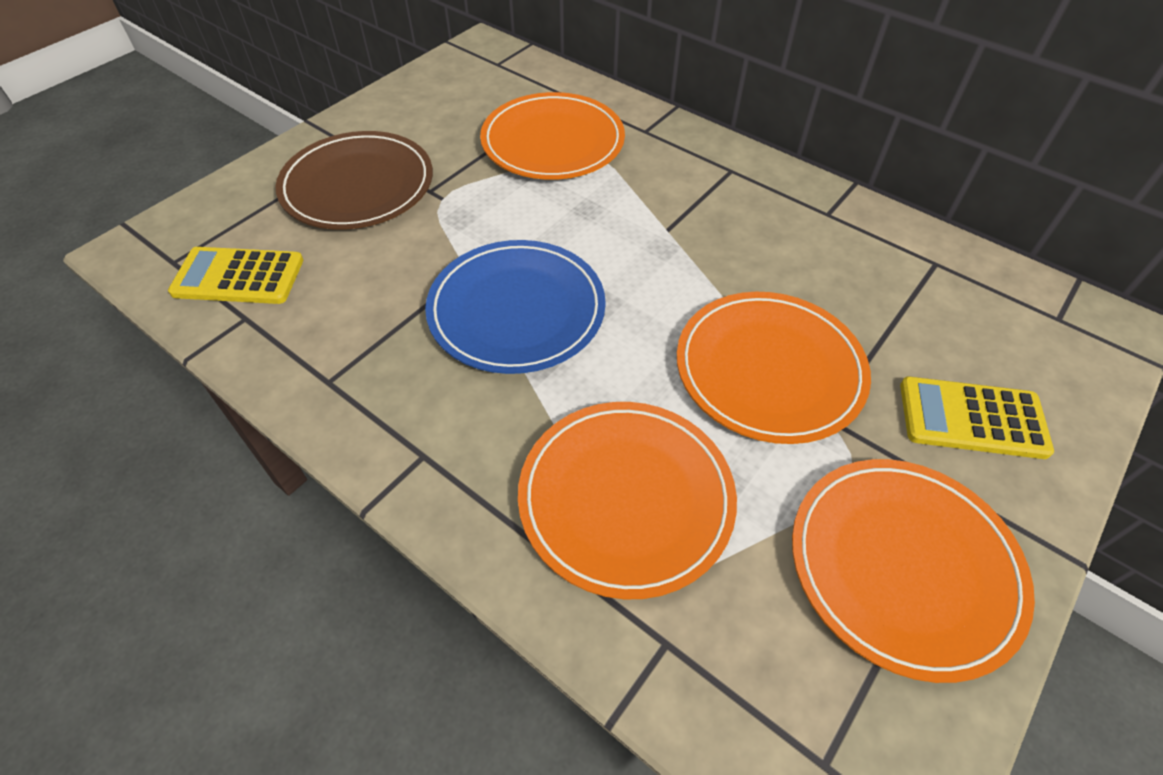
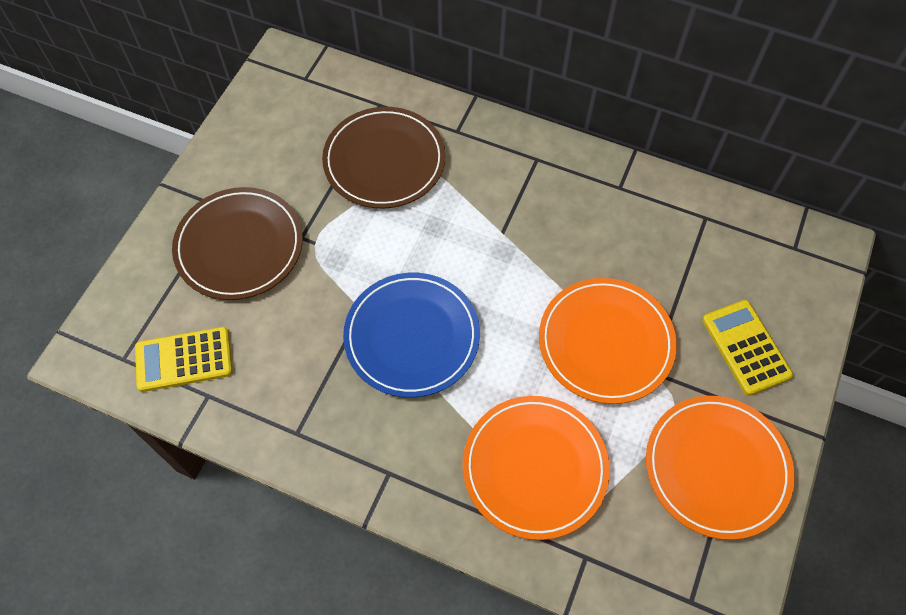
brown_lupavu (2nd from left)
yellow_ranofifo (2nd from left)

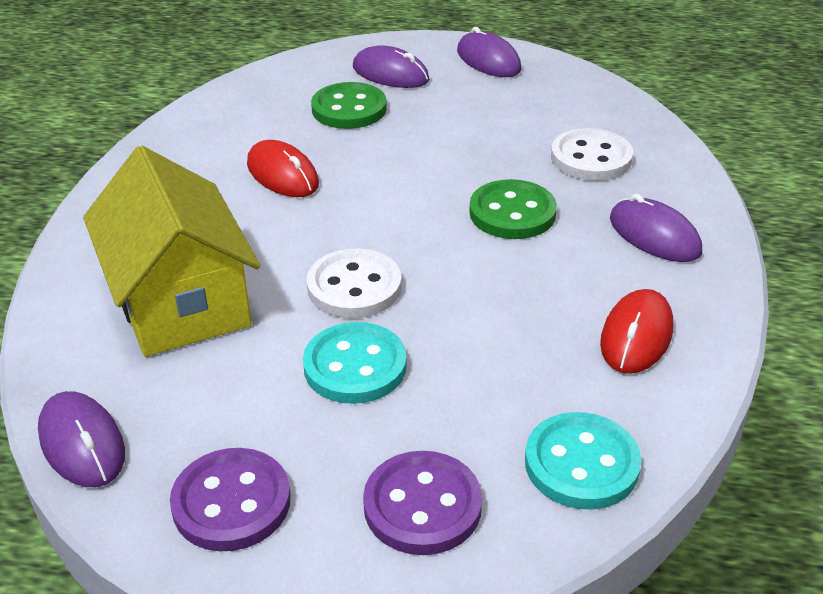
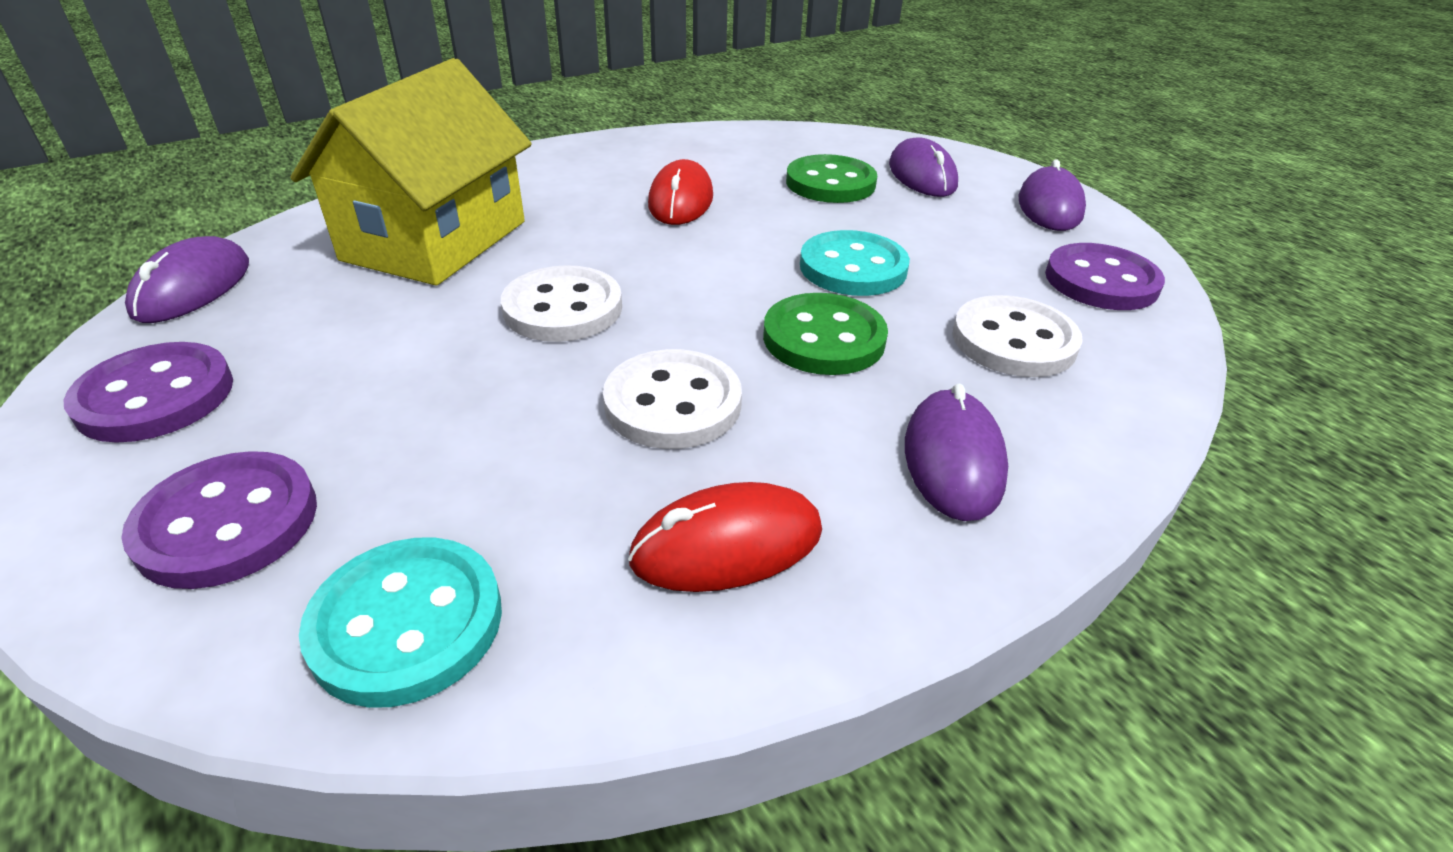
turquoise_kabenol (2nd from left)
white_kabenol (2nd from left)
purple_kabenol (3rd from left)

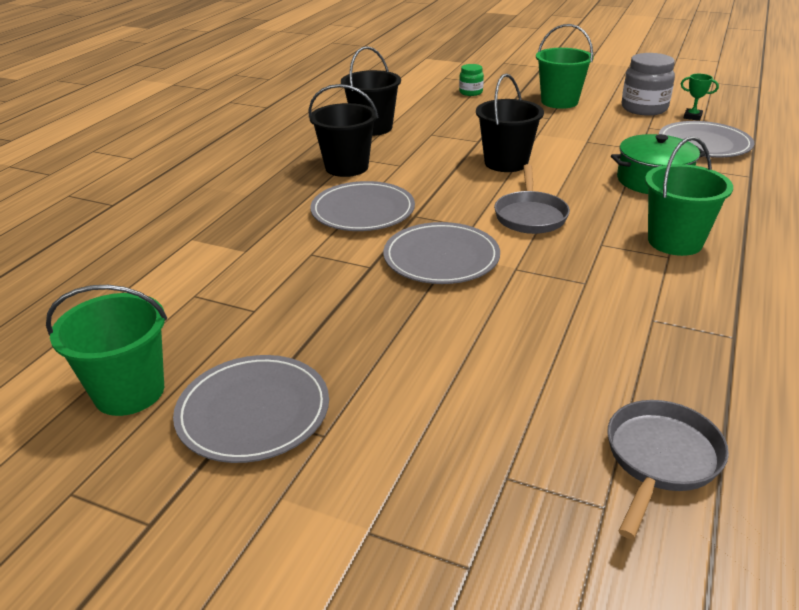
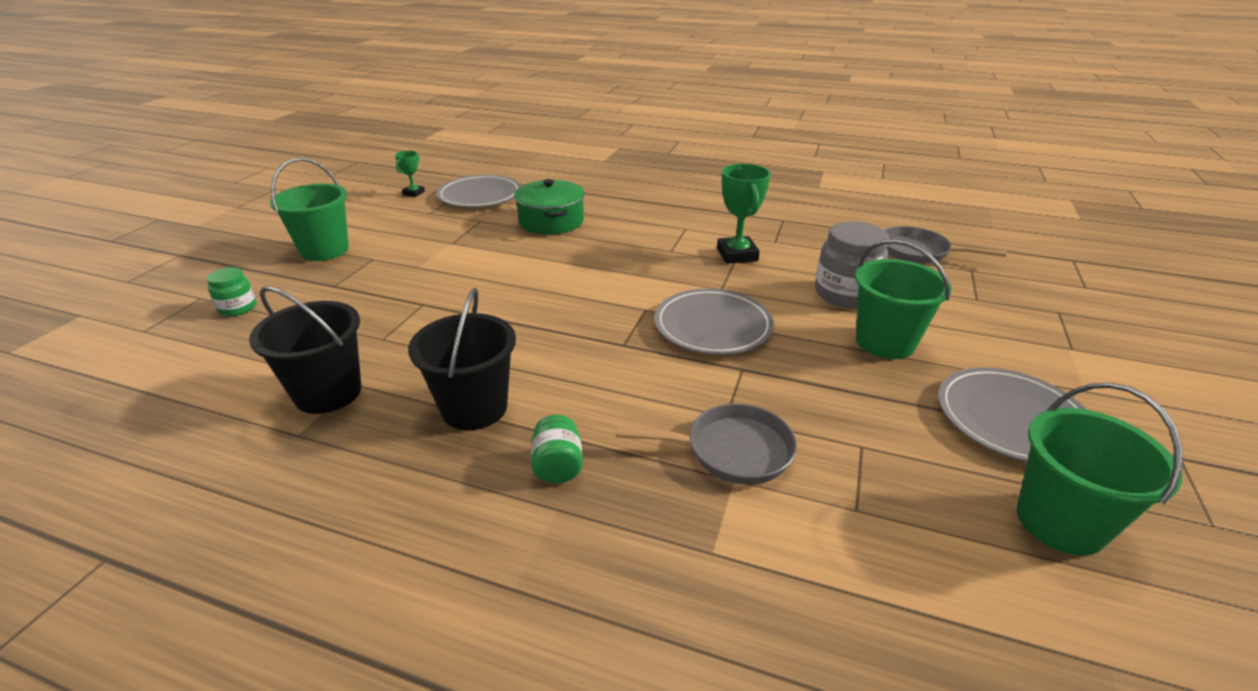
grey_lupavu (2nd from left in the first image)
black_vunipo (3rd from left in the first image)
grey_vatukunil (1st from left)
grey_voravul
green_vunipo (2nd from left)
green_voravul (2nd from left)
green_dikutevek (2nd from left)

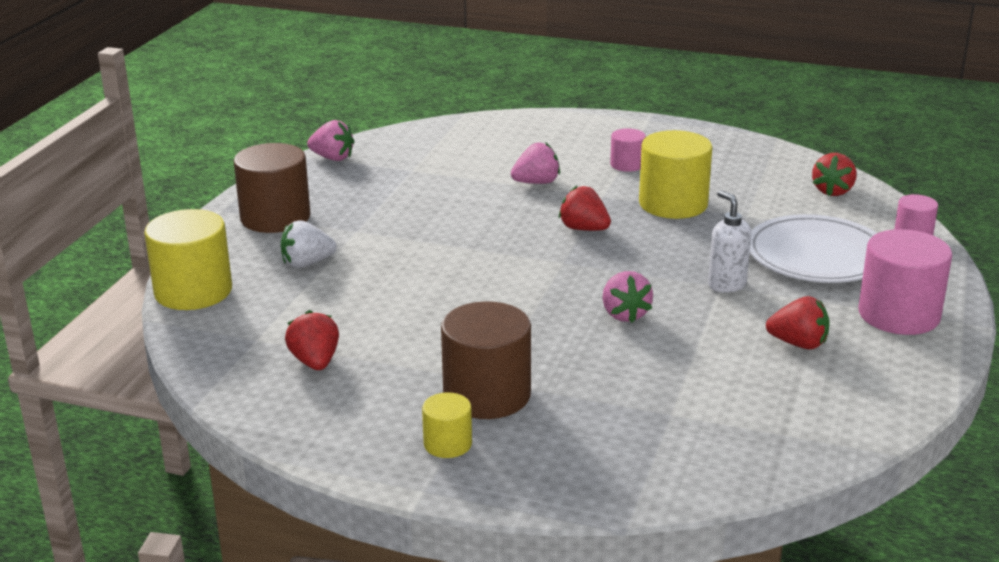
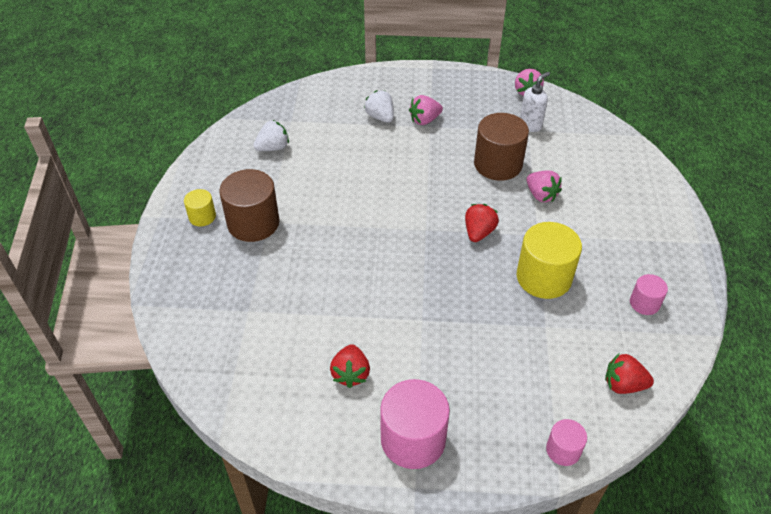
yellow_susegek (1st from left in the first image)
brown_susegek (2nd from left)
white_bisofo (1st from left)
pink_bisofo (1st from left)
pink_susegek (3rd from left)
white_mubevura
white_lupavu

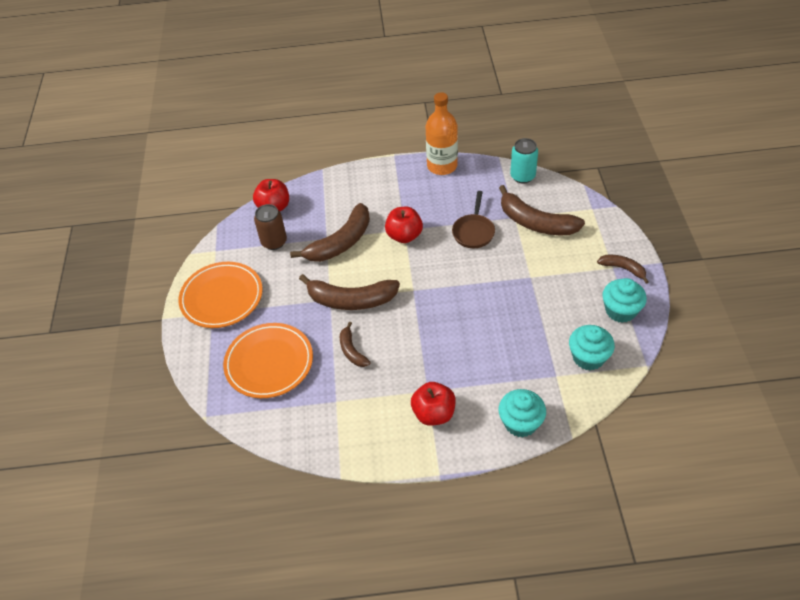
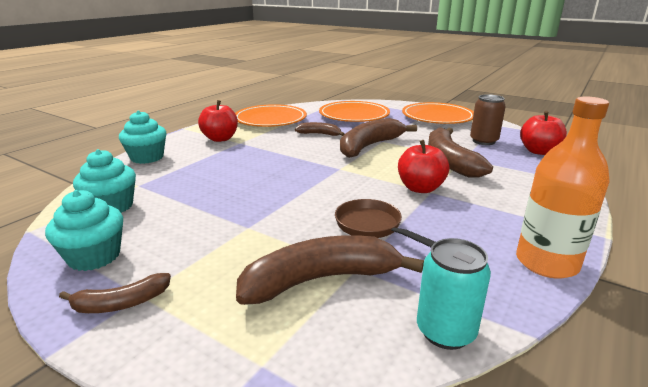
orange_lupavu (1st from left)

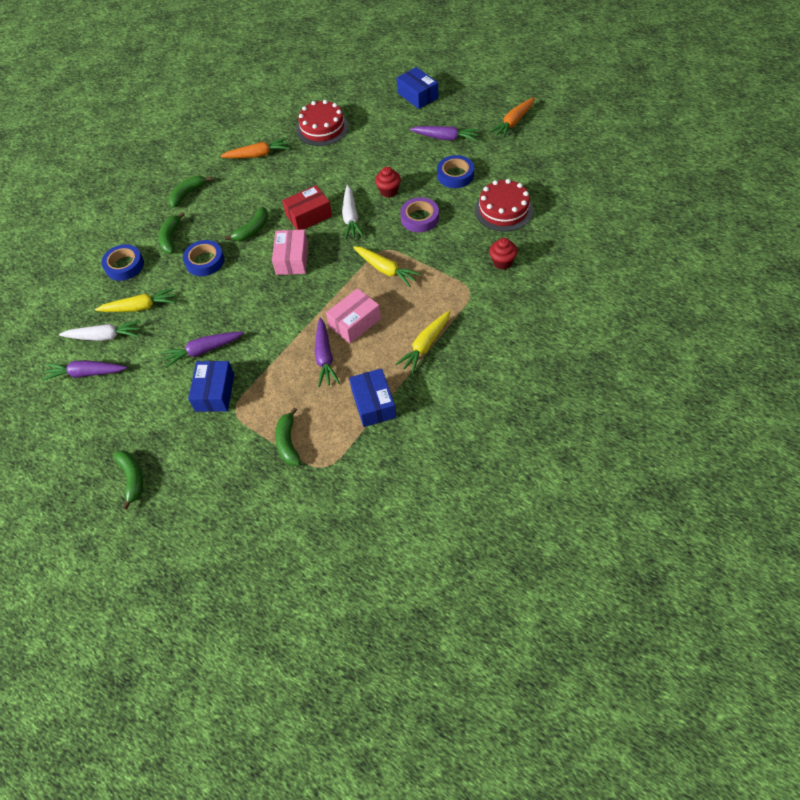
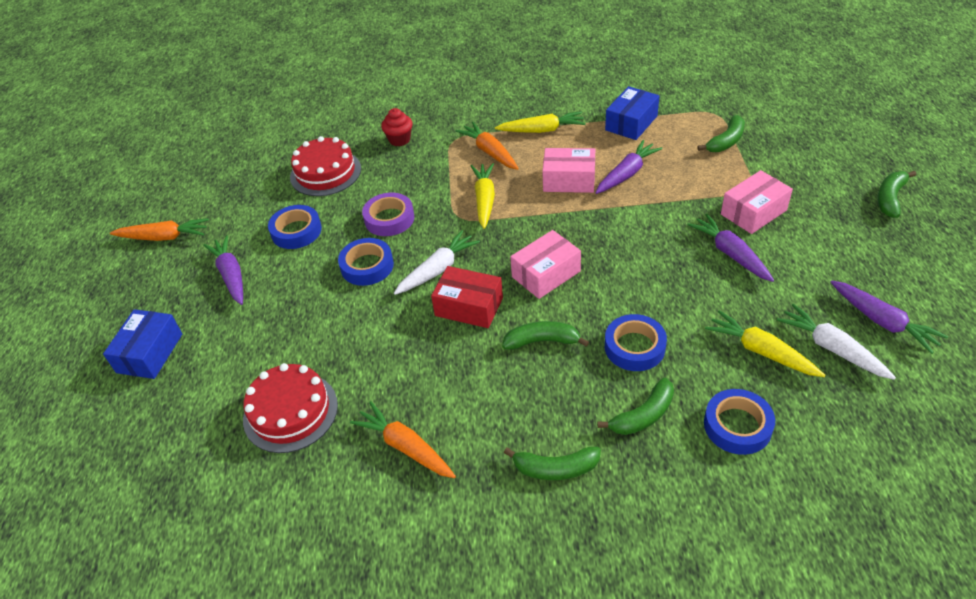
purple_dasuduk (3rd from left)
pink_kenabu (3rd from left)
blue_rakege (2nd from left)
orange_dasuduk (3rd from left)

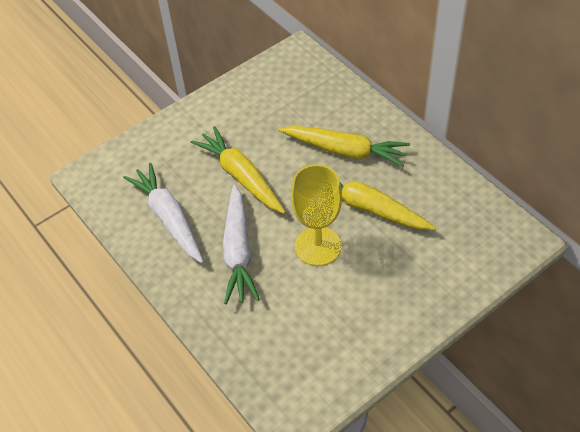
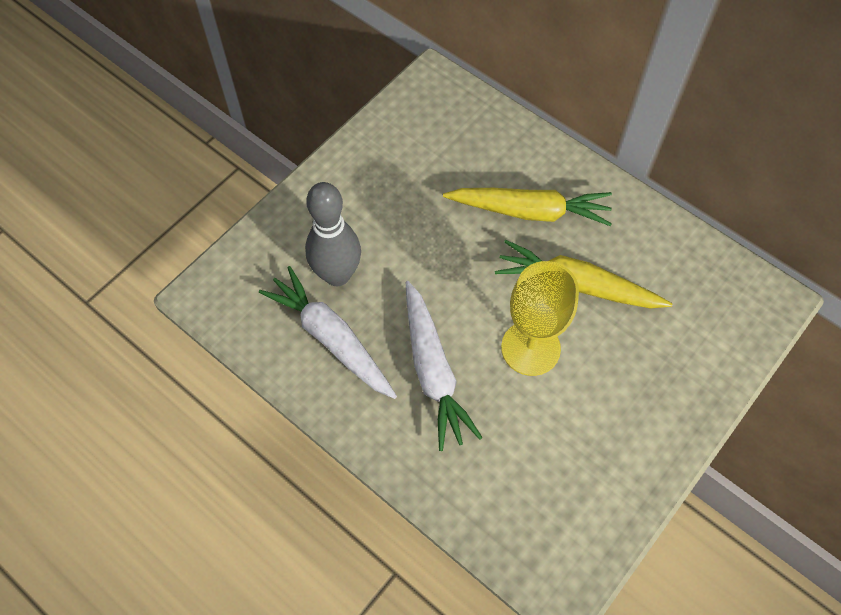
yellow_dasuduk (1st from left in the first image)
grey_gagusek

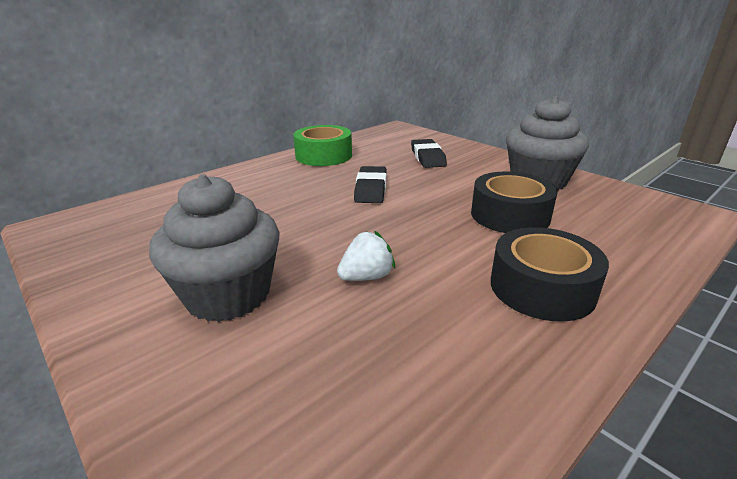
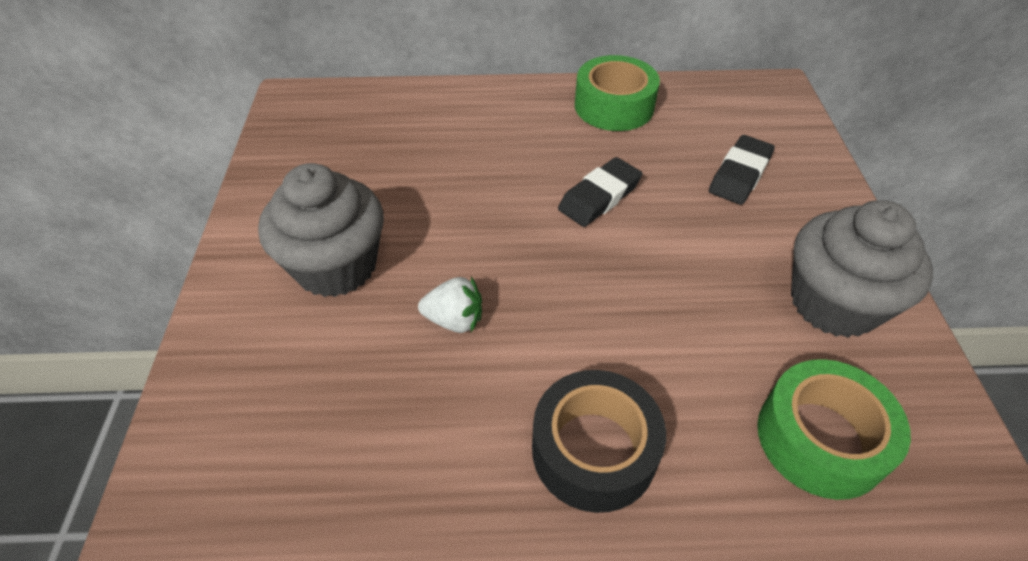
black_rakege (1st from left in the first image)
green_rakege (2nd from left)

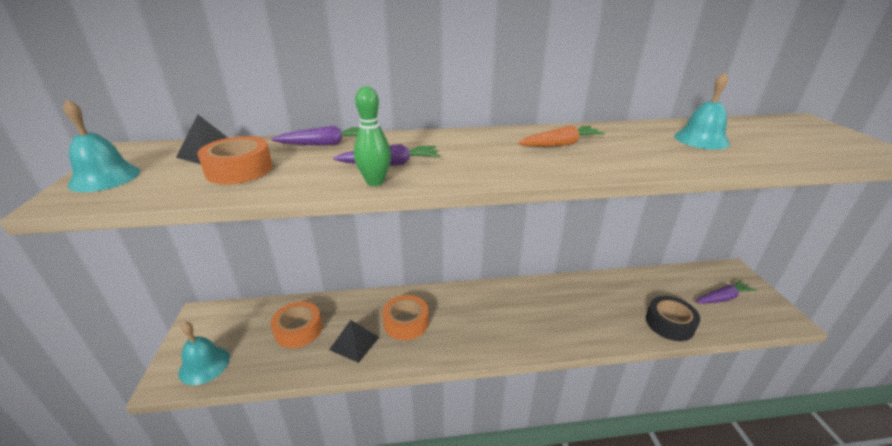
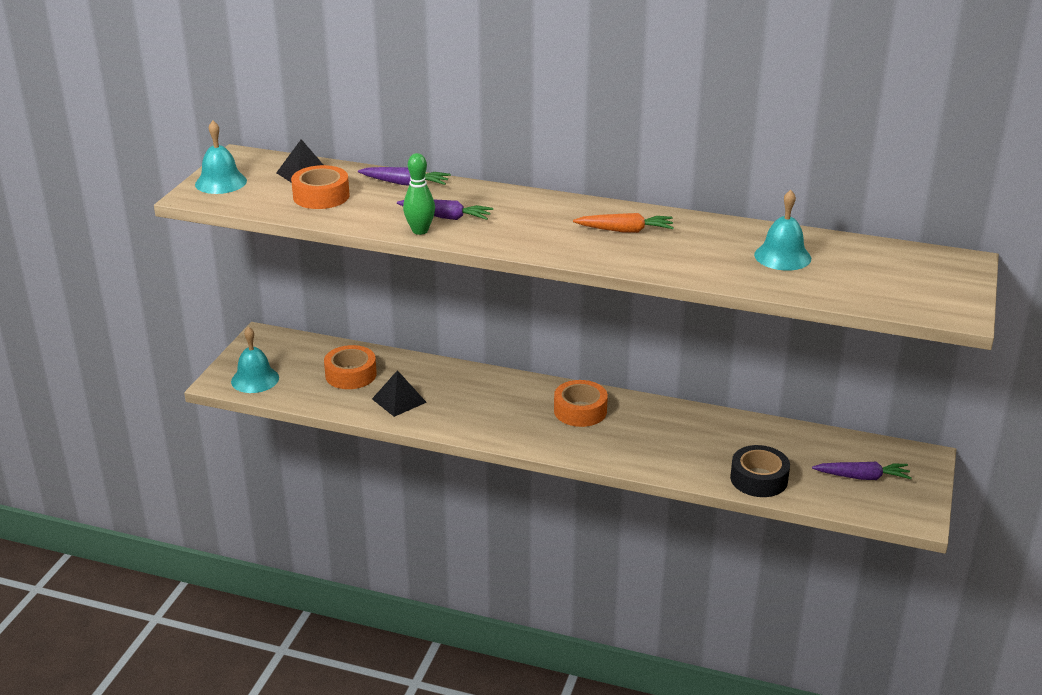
orange_rakege (3rd from left)

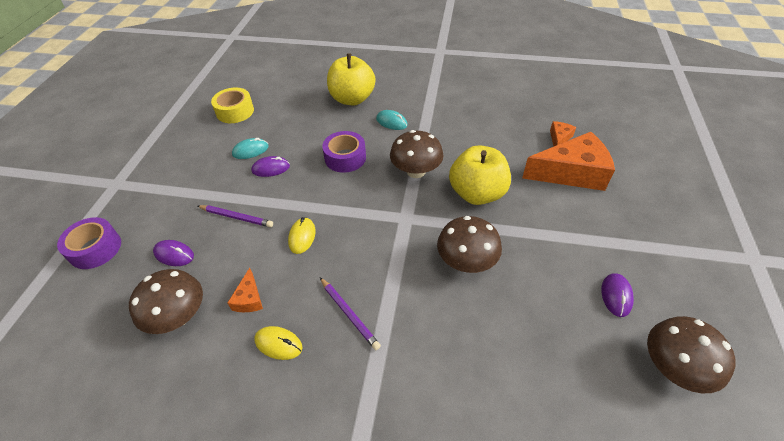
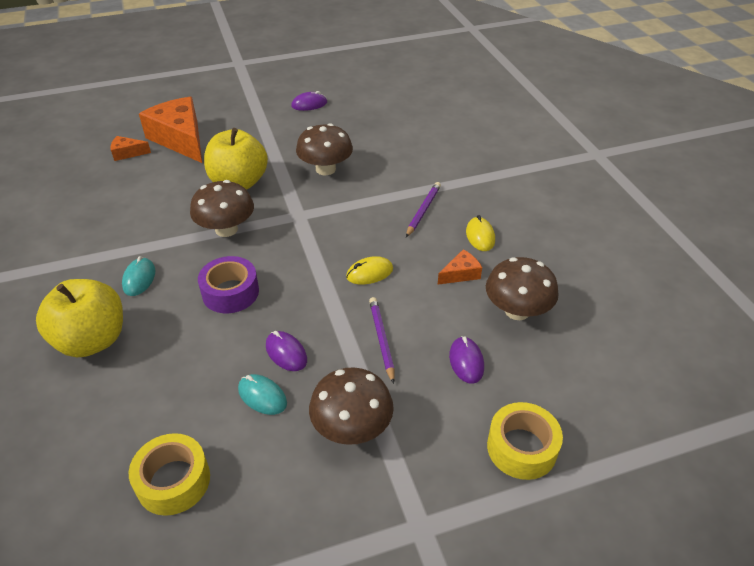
yellow_rakege (2nd from left)
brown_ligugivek (3rd from left)

